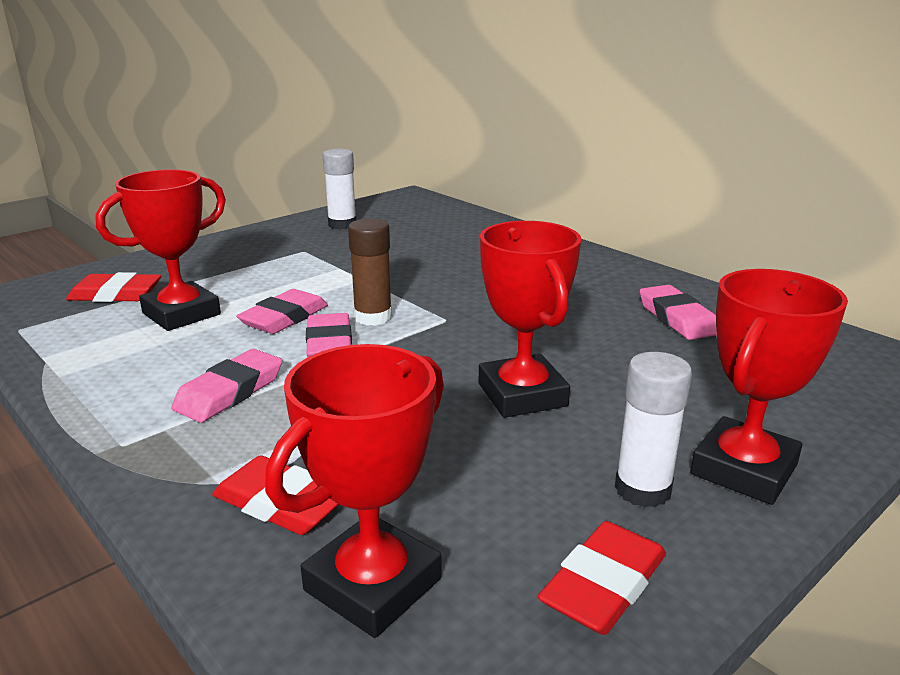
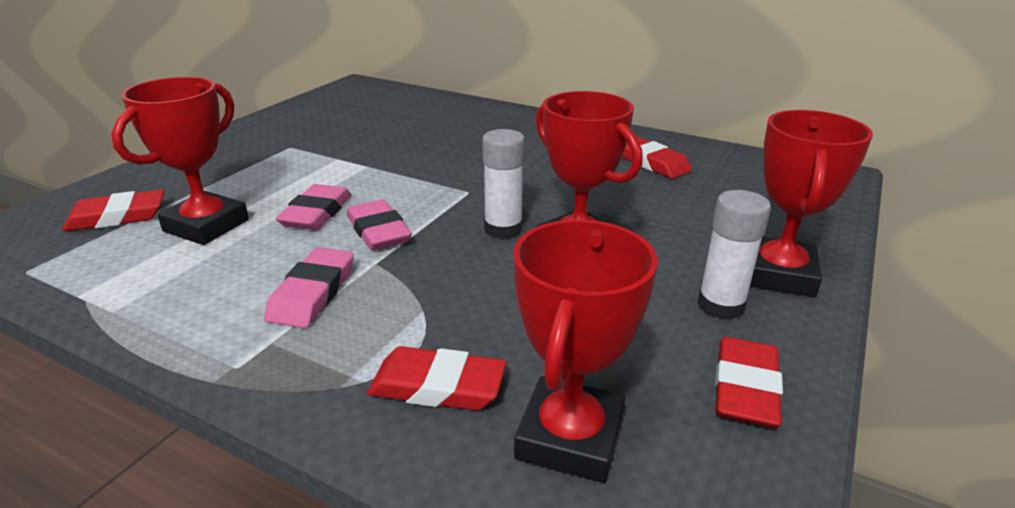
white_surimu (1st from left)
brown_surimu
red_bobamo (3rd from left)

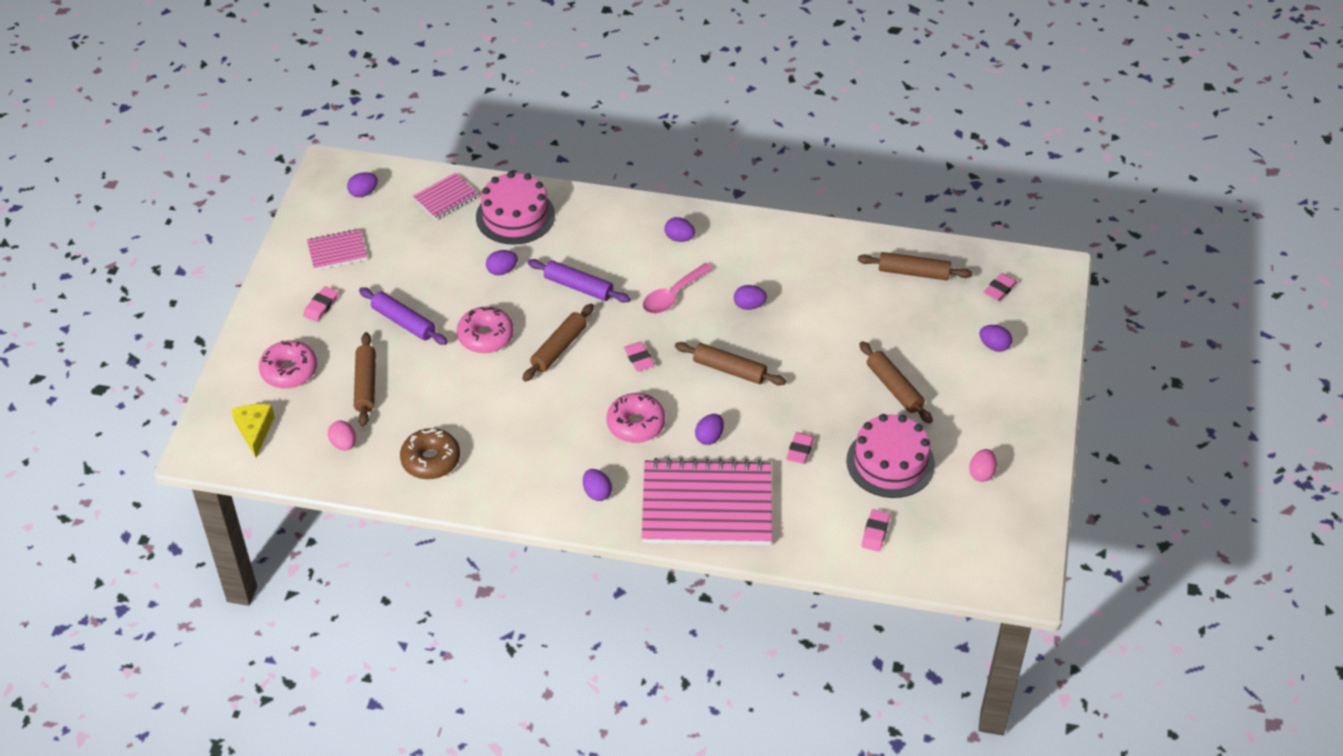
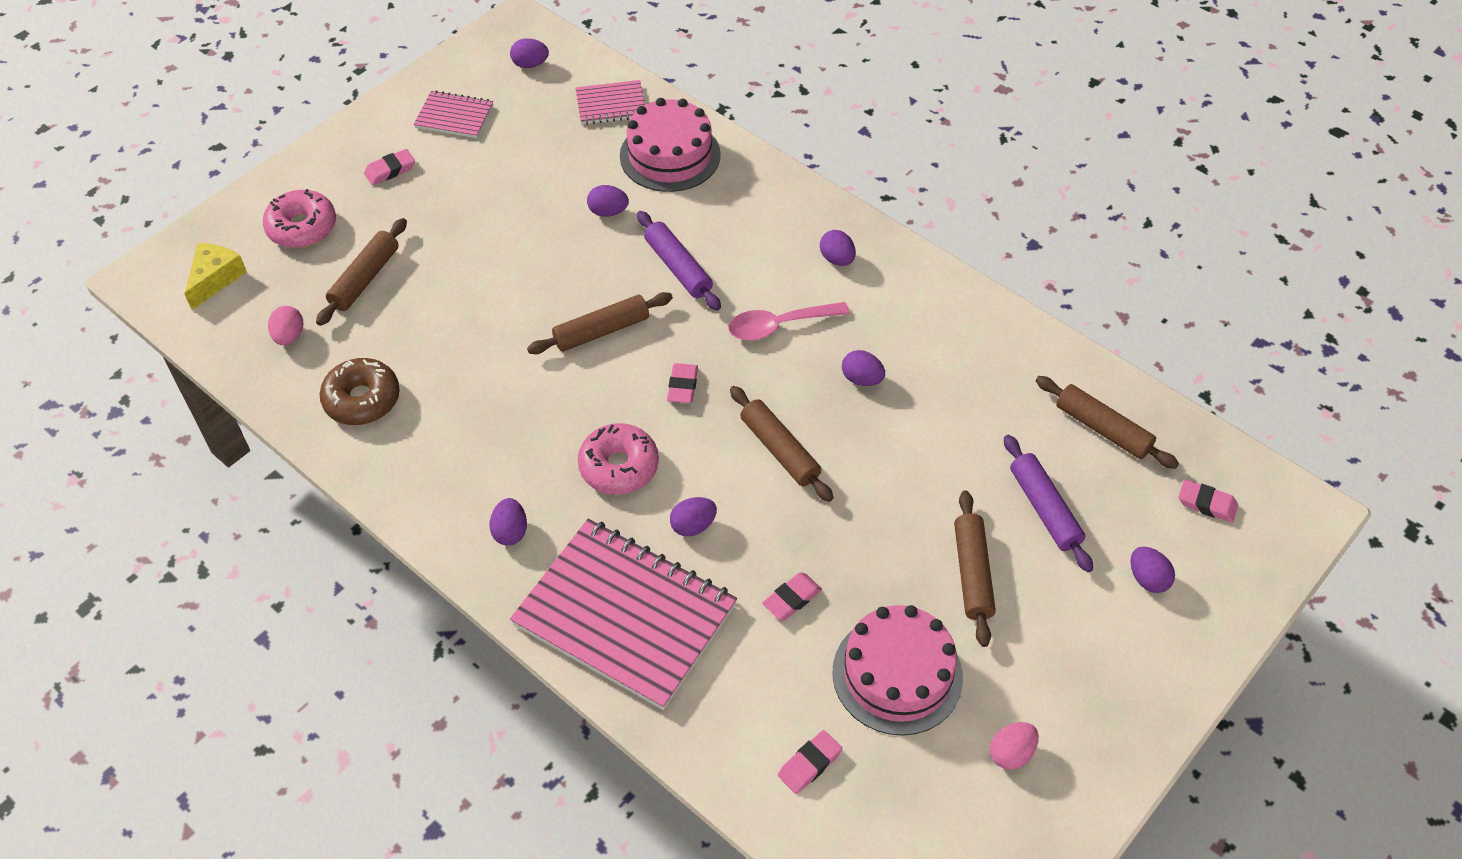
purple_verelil (2nd from left)
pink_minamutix (2nd from left in the first image)
pink_bobamo (5th from left)

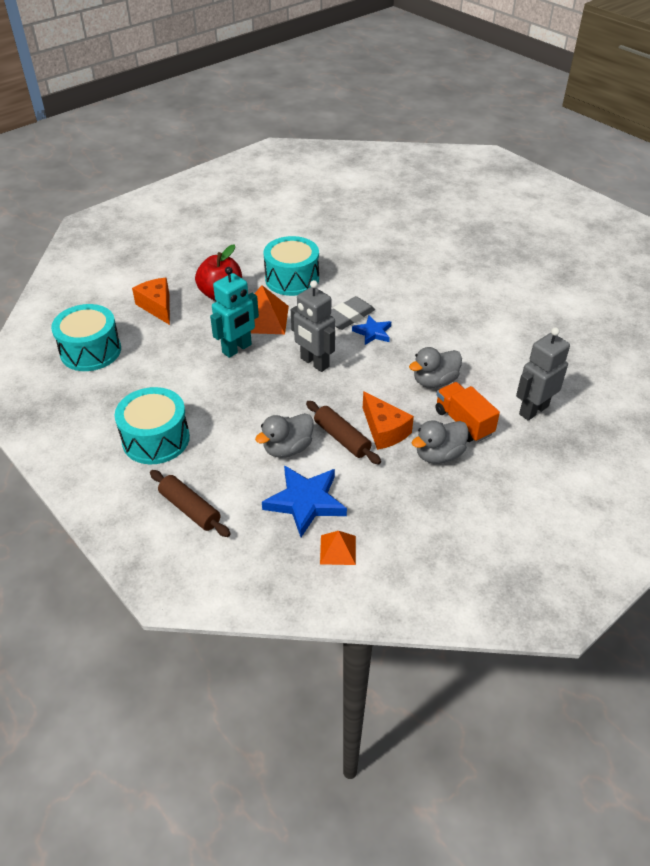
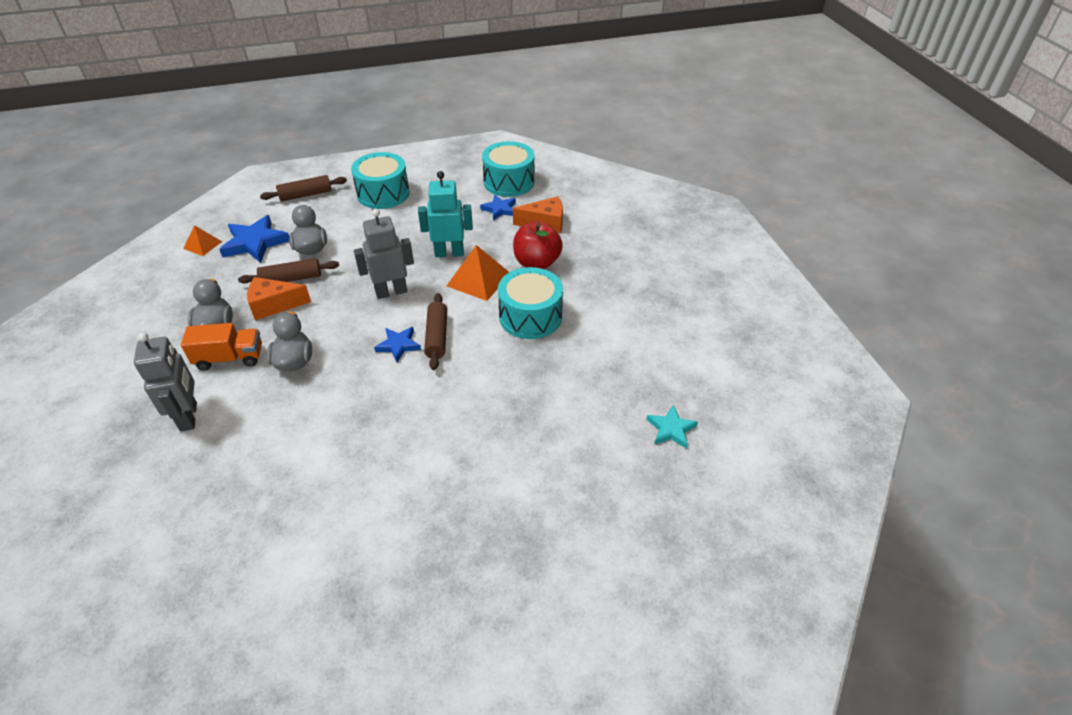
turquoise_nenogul
brown_verelil (3rd from left)
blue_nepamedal (3rd from left)
turquoise_nepamedal

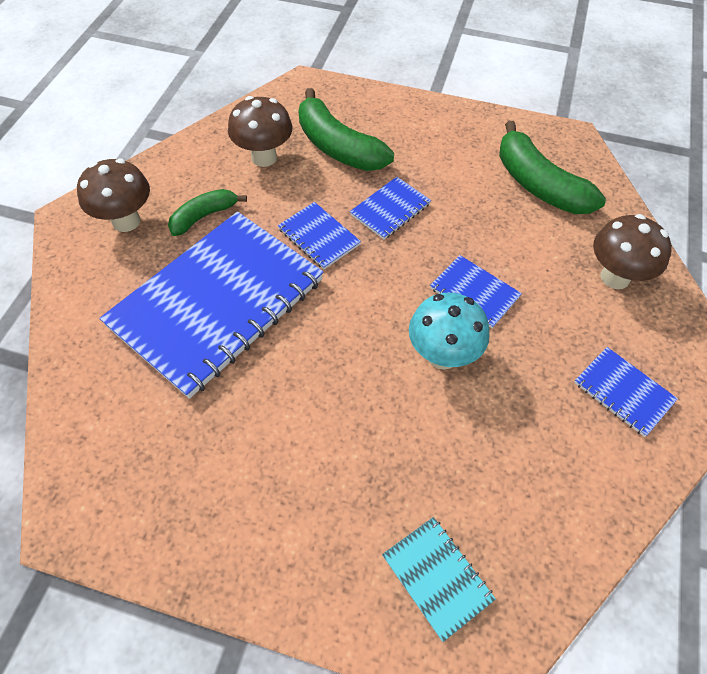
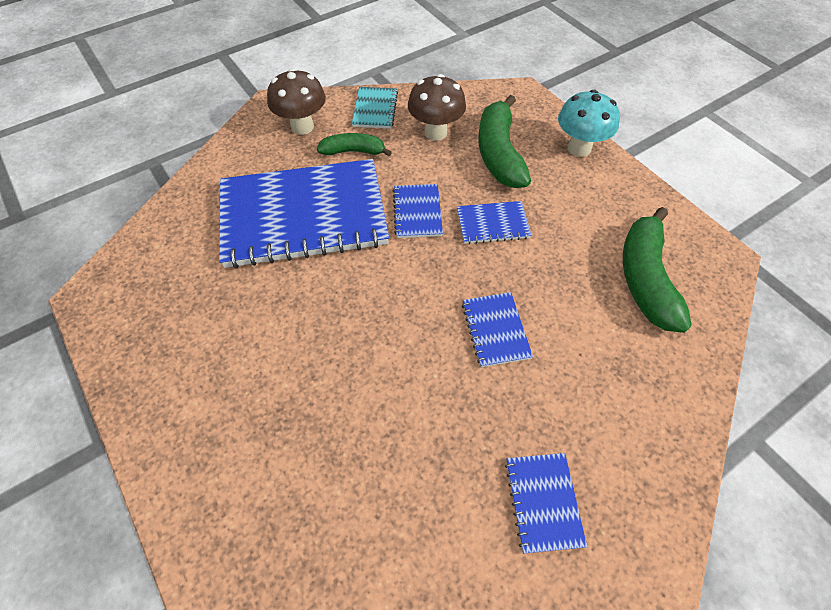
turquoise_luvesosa
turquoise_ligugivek
brown_ligugivek (3rd from left in the first image)

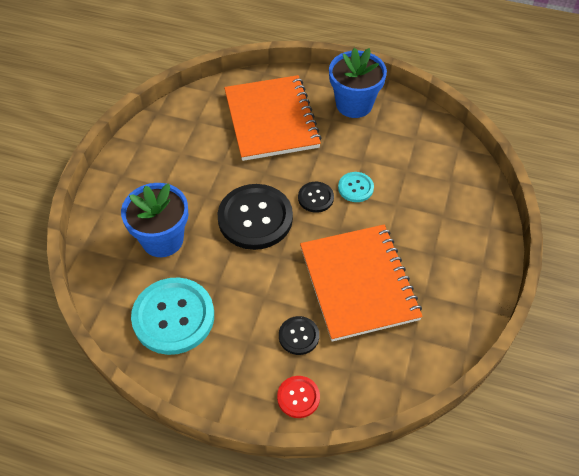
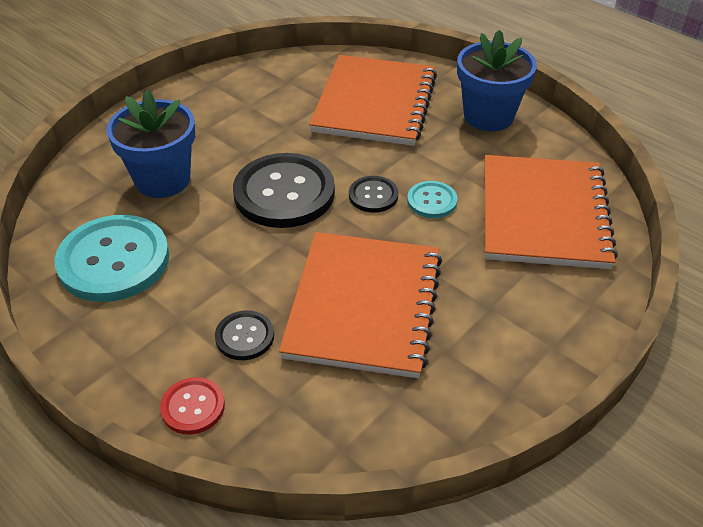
orange_luvesosa (3rd from left)

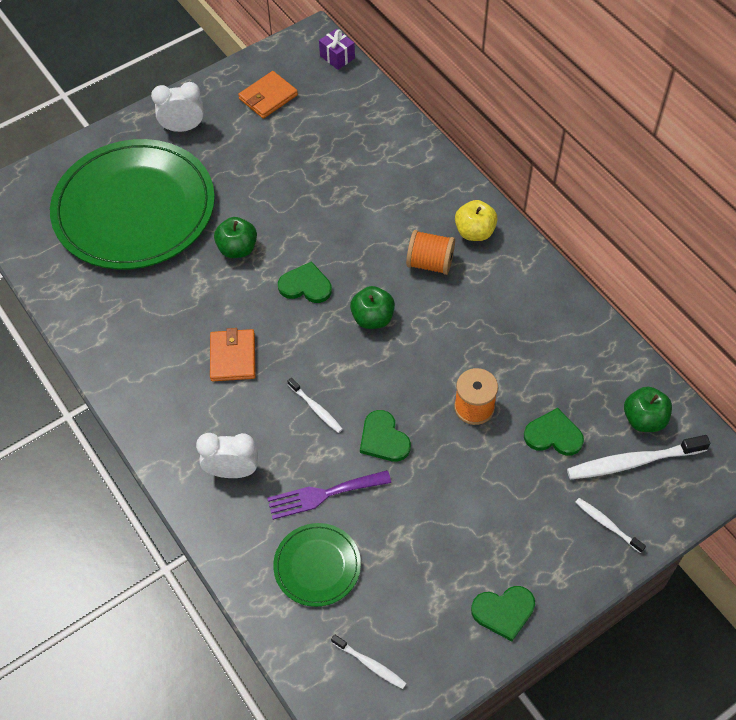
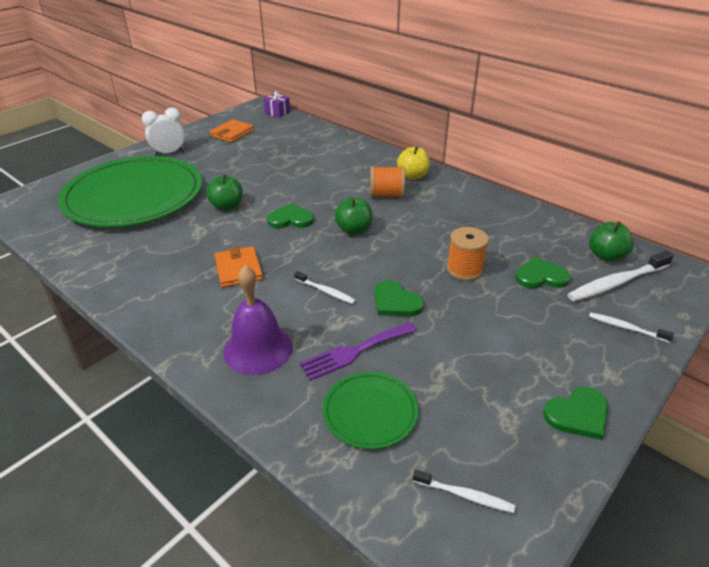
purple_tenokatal

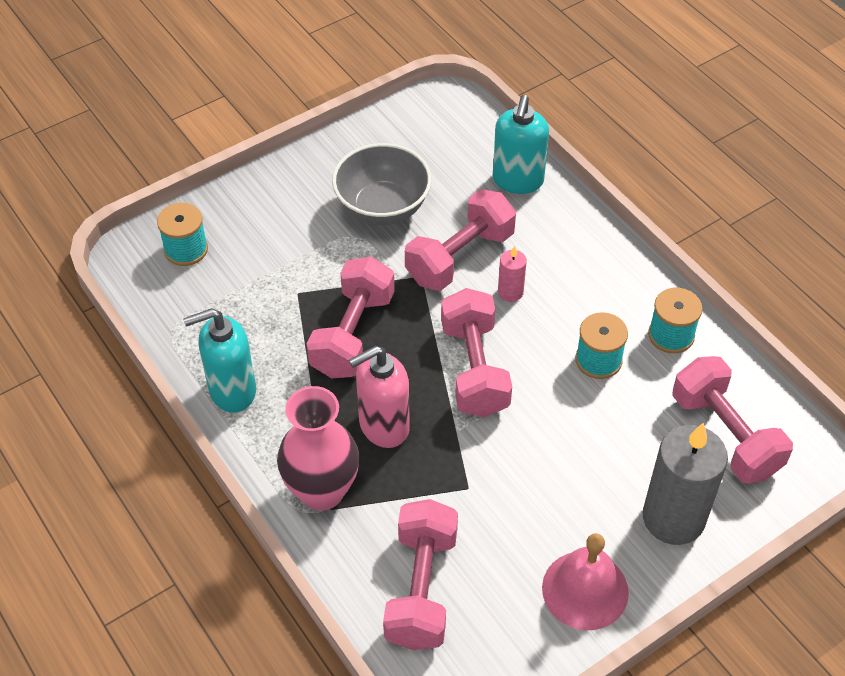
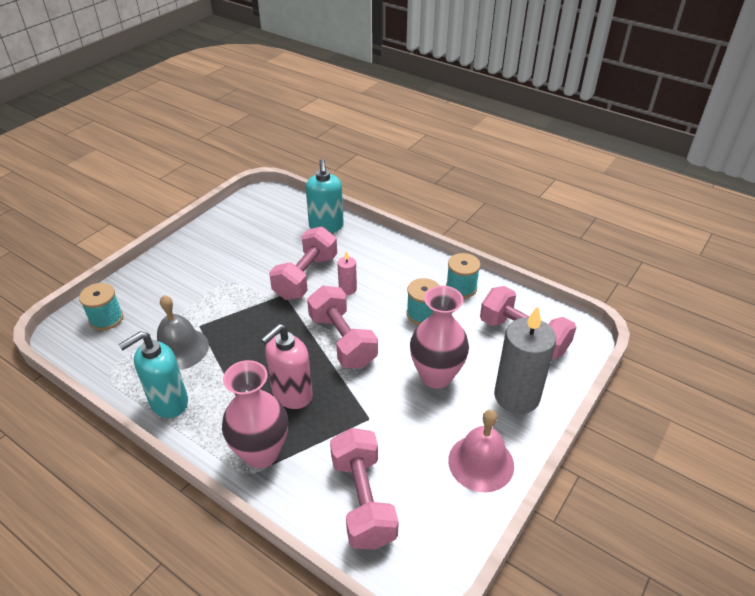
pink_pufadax (1st from left in the first image)
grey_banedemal
grey_tenokatal
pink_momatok (2nd from left)

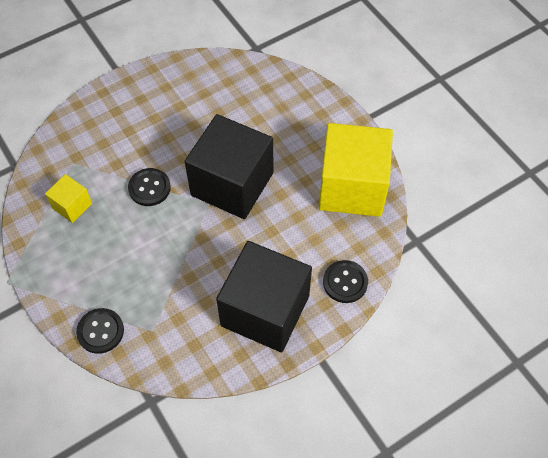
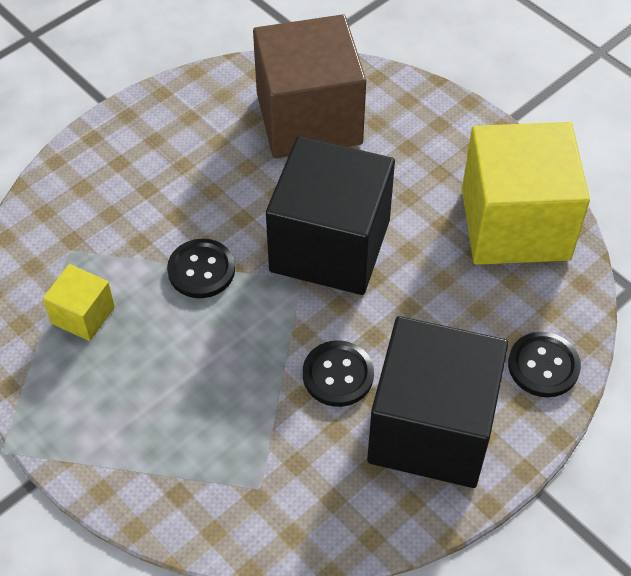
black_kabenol (2nd from left)
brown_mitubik

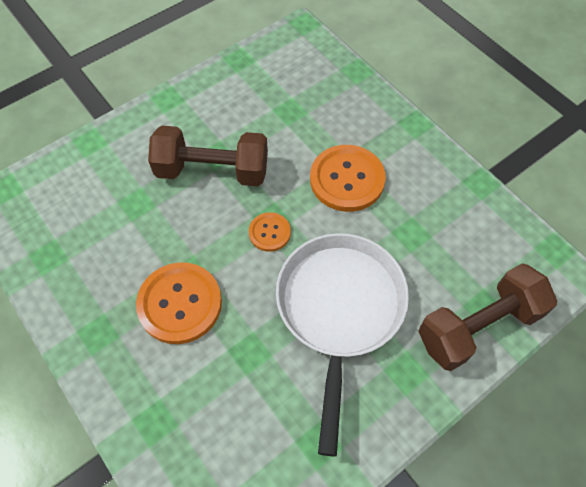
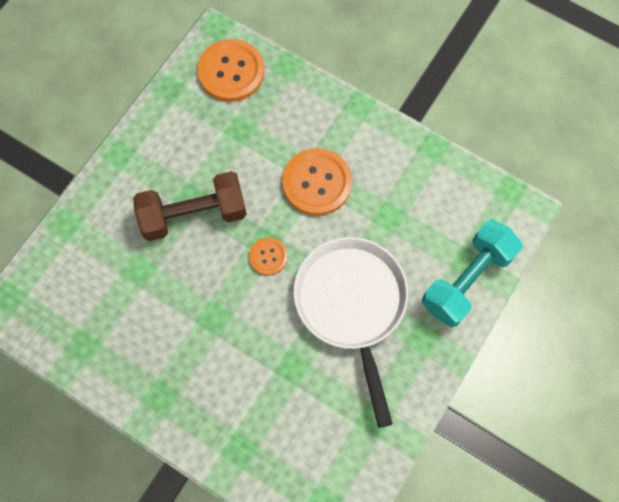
orange_kabenol (1st from left)
turquoise_pufadax

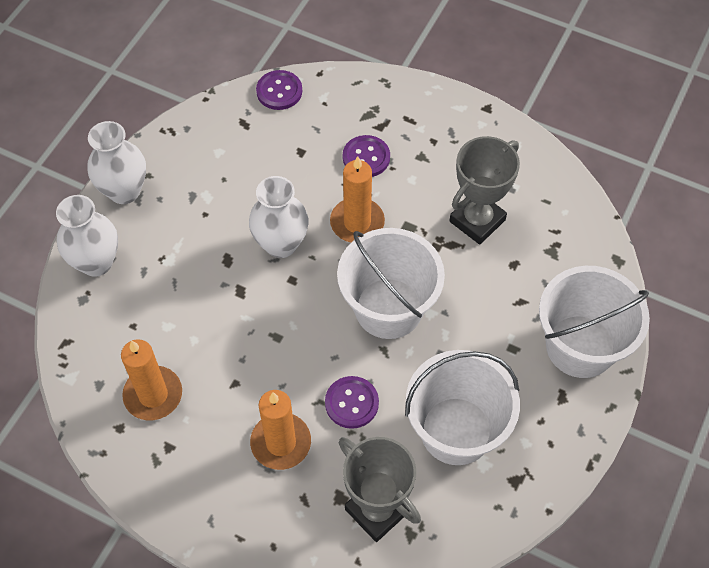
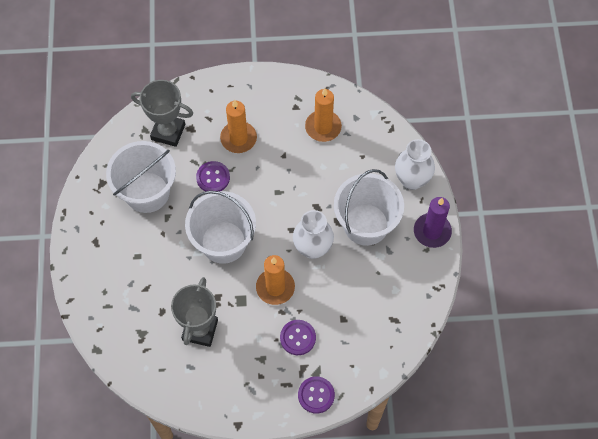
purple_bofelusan
purple_kabenol (3rd from left)
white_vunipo (3rd from left)

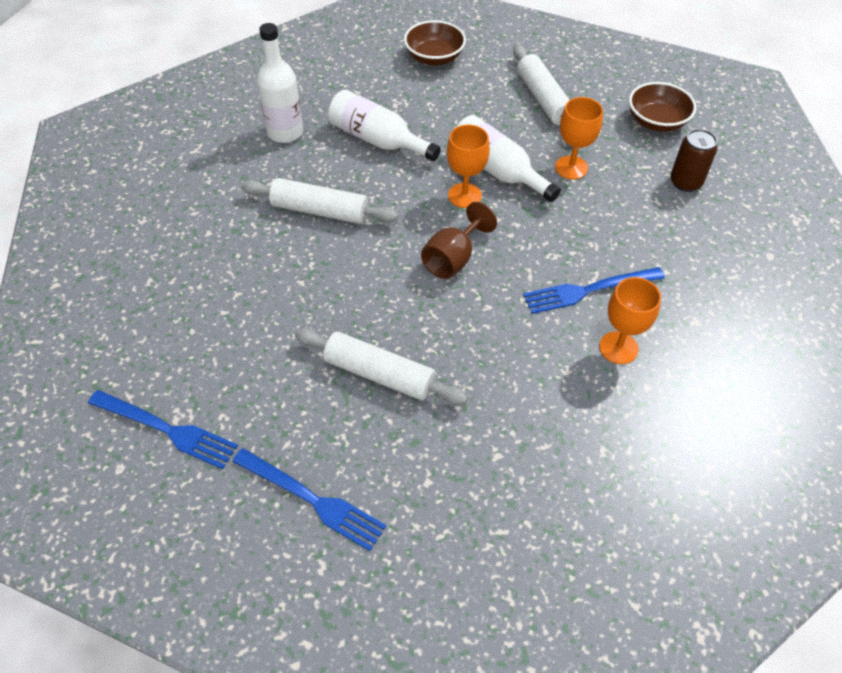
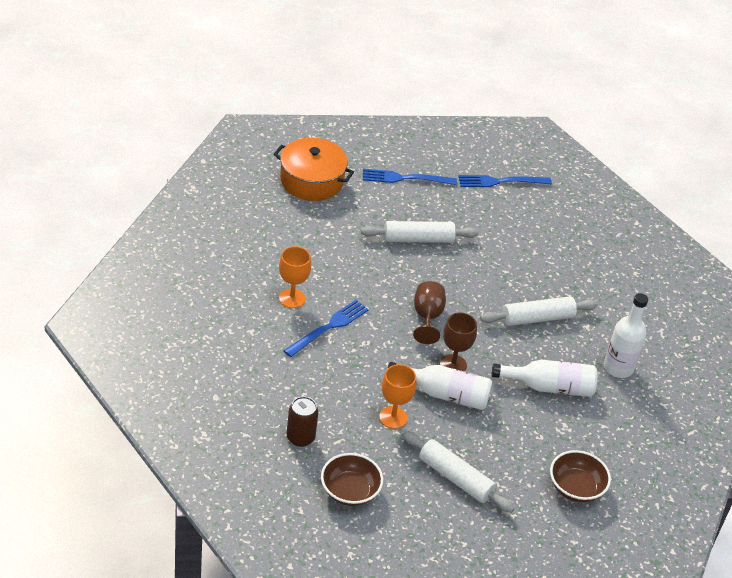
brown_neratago (2nd from left)
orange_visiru

